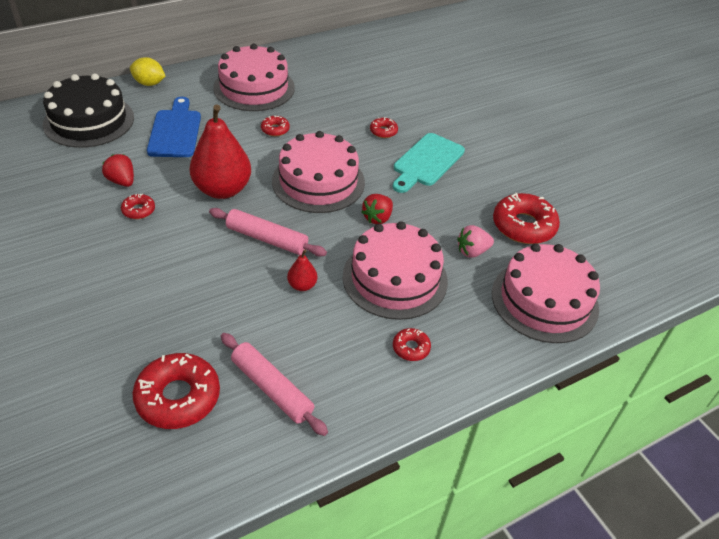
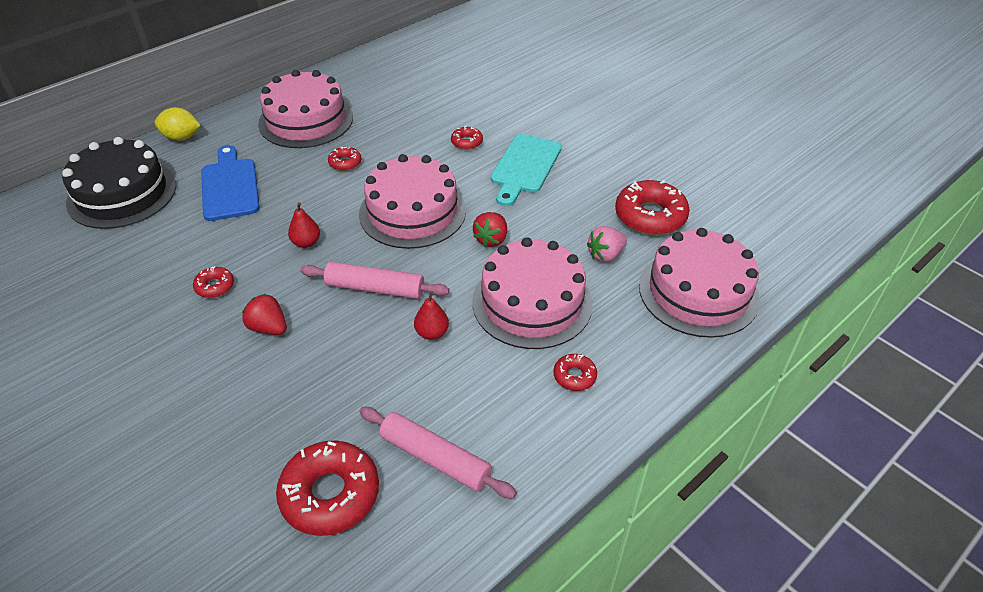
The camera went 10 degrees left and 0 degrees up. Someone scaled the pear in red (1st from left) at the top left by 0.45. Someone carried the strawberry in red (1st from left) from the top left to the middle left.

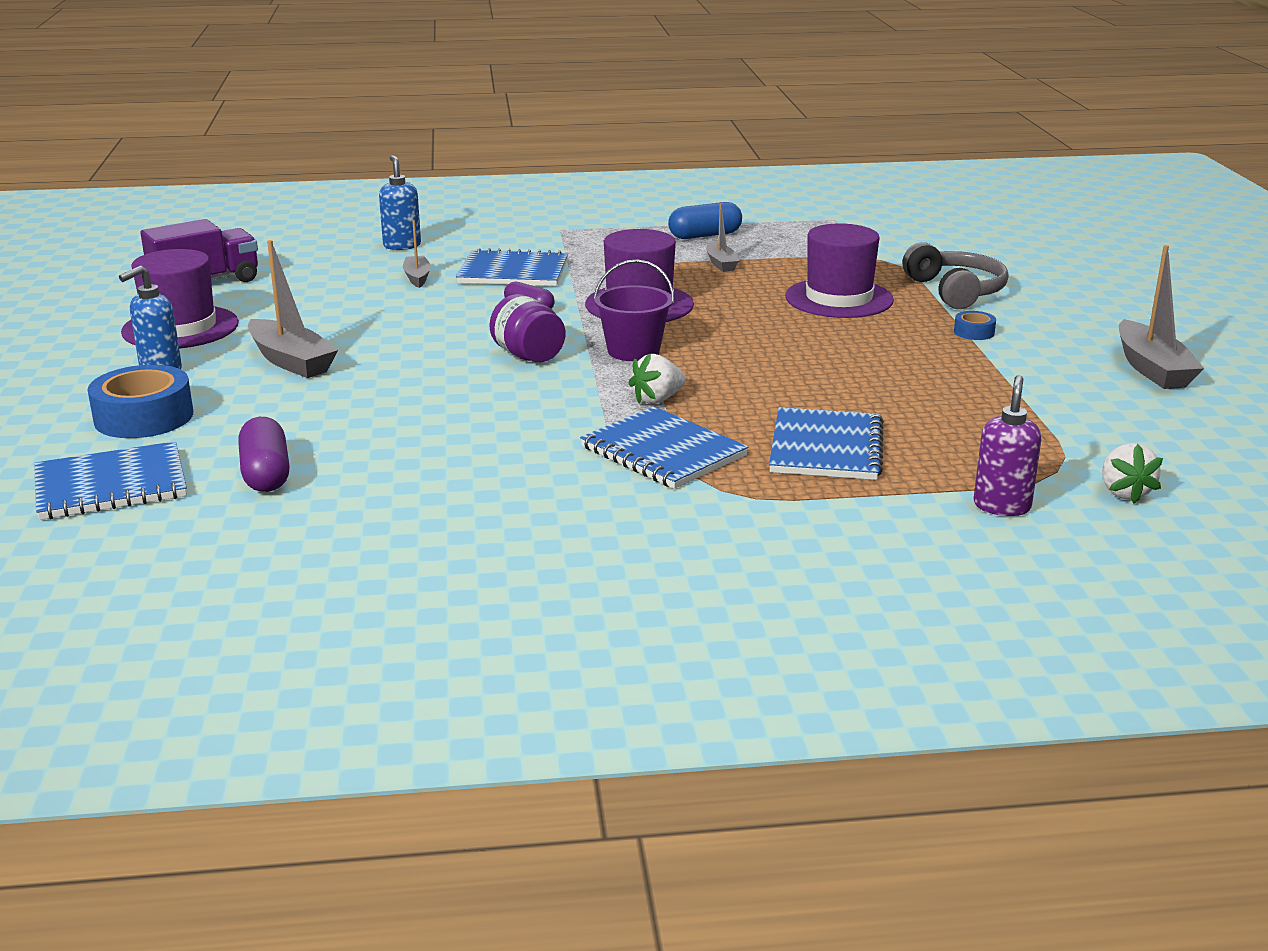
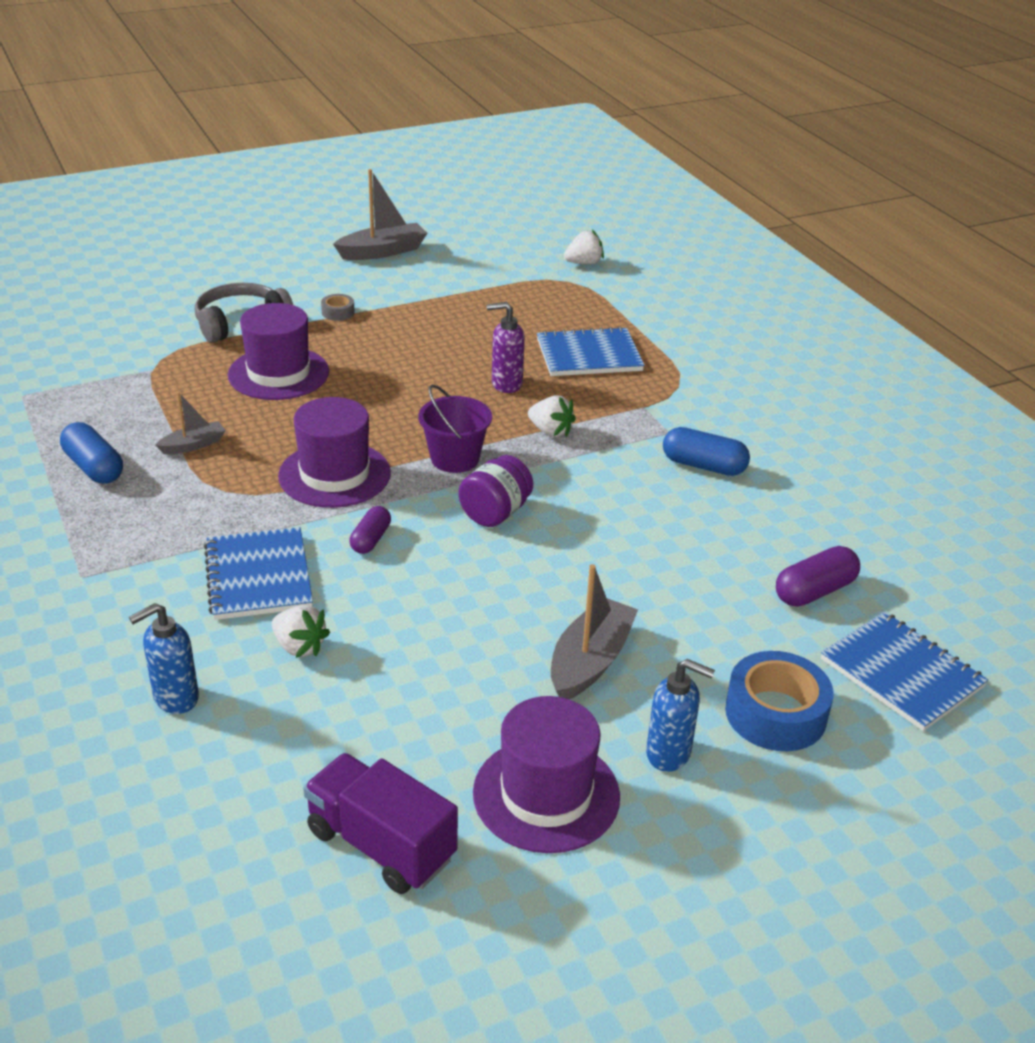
The camera went 110 degrees left and 10 degrees up. Someone swapped the boat in grey (2nd from left) at the top left for the strawberry in white (1st from left) at the middle left. Someone repainted the tape in blue (2nd from left) at the middle right, which became the tape in grey at the top left. Someone carried the soap dispenser in purple from the middle right to the top centre. Someone took away the notebook in blue (3rd from left) at the centre. Someone put down the capsule in blue (2nd from left) at the middle right.

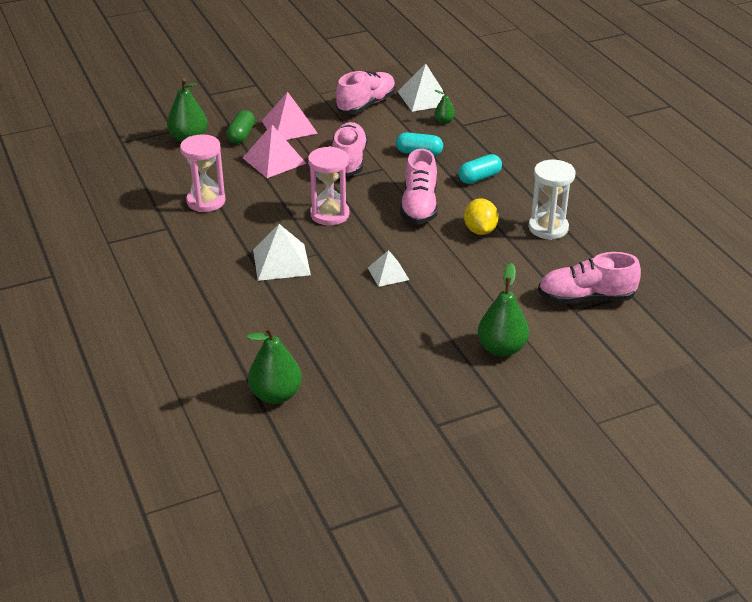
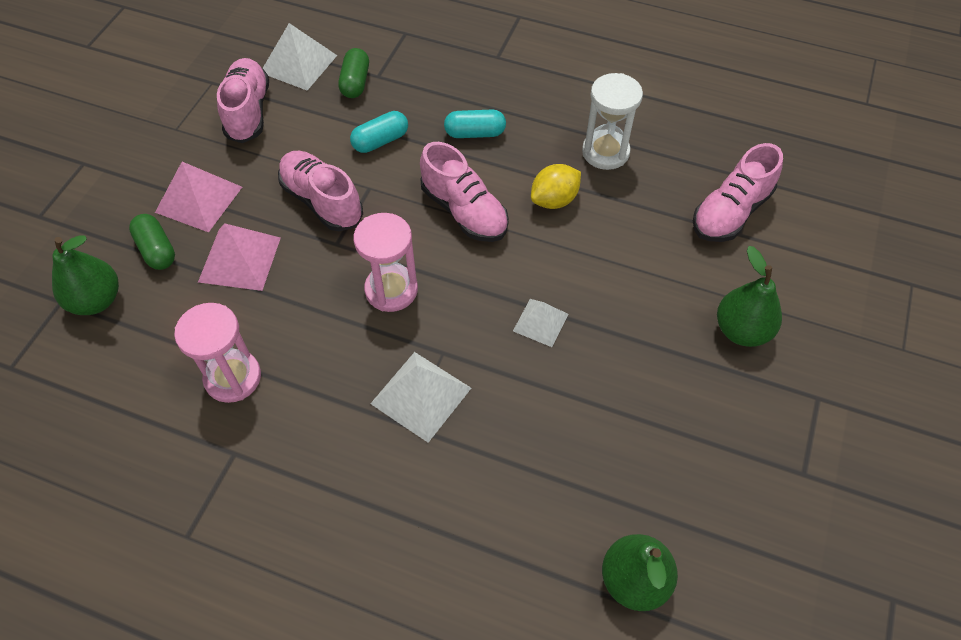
The camera went 45 degrees left and 20 degrees up. Someone swapped the pear in green (3rd from left) at the top centre for the capsule in green (2nd from left) at the top centre. Someone rotated the capsule in turquoise (2nd from left) at the top centre by 75 degrees clockwise. Someone rotated the lemon in yellow at the centre by 75 degrees counterclockwise.

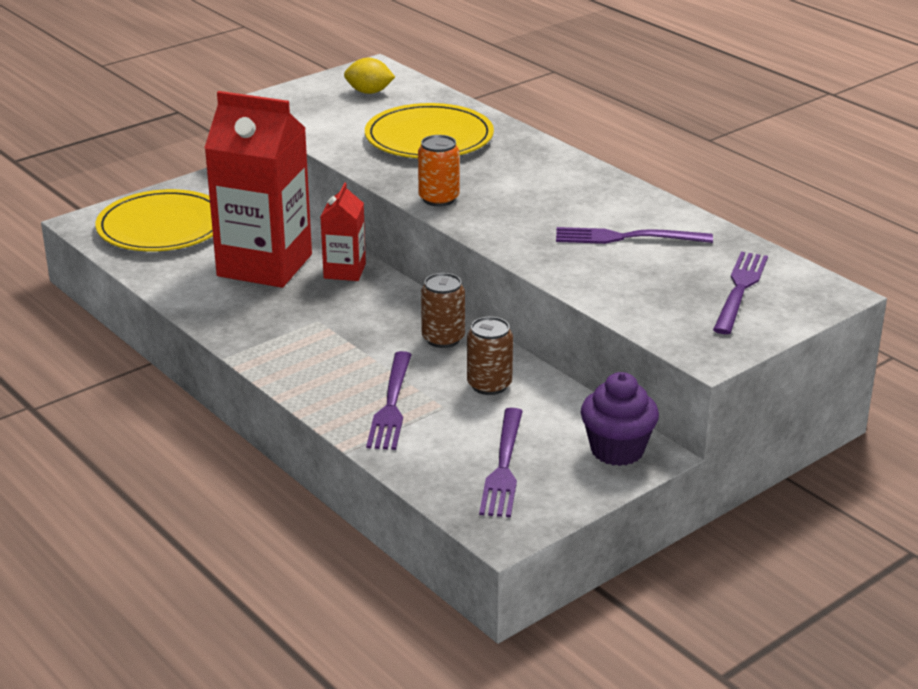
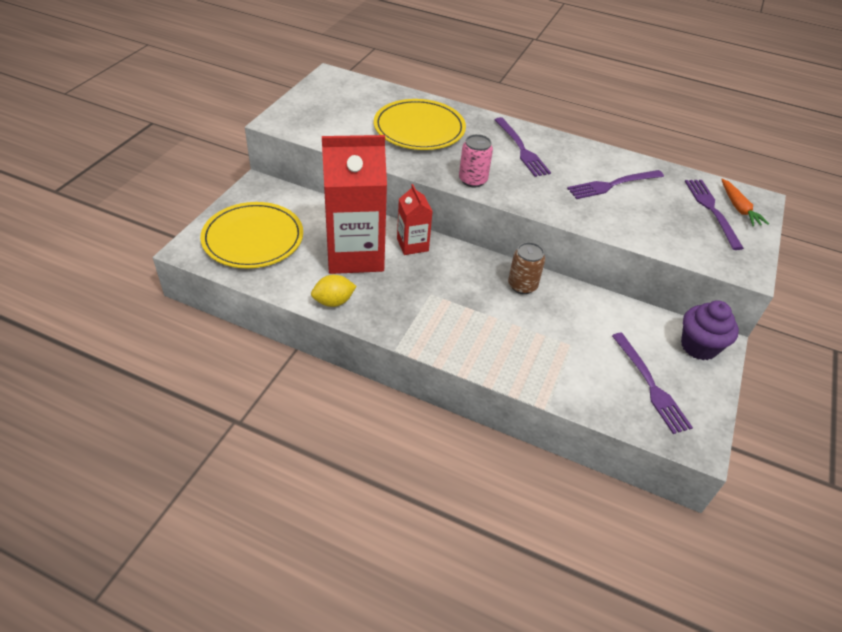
The camera went 30 degrees left and 15 degrees up. Someone carried the lemon in yellow from the top centre to the centre. Someone repainted the can in orange at the top centre, which became the can in pink at the top centre. Someone took away the can in brown (2nd from left) at the centre. Someone carried the fork in purple (1st from left) from the centre to the top centre. Someone put down the carrot in orange at the top right.

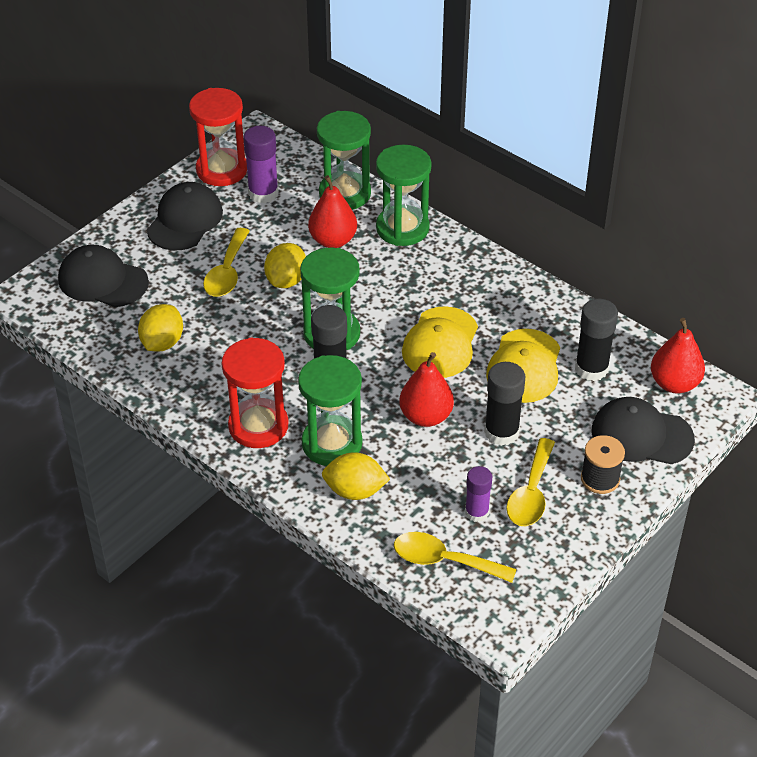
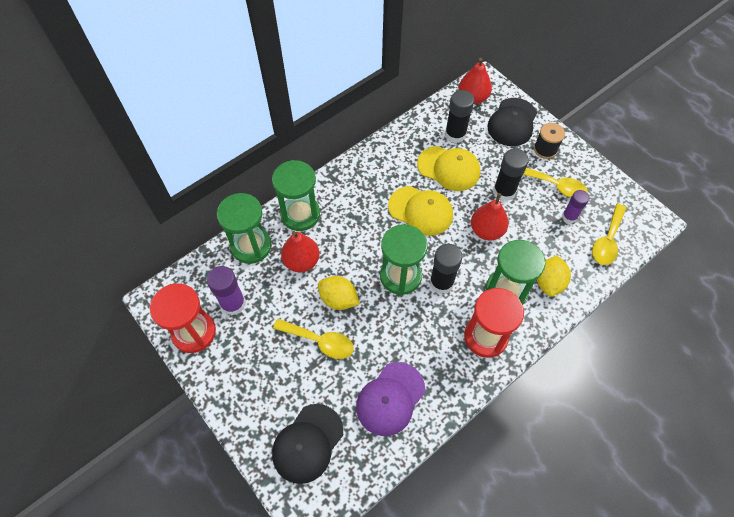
The camera went 80 degrees left and 15 degrees up. Someone took away the cap in black (2nd from left) at the top left. Someone swapped the lemon in yellow (1st from left) at the middle left for the cap in purple at the bottom centre.

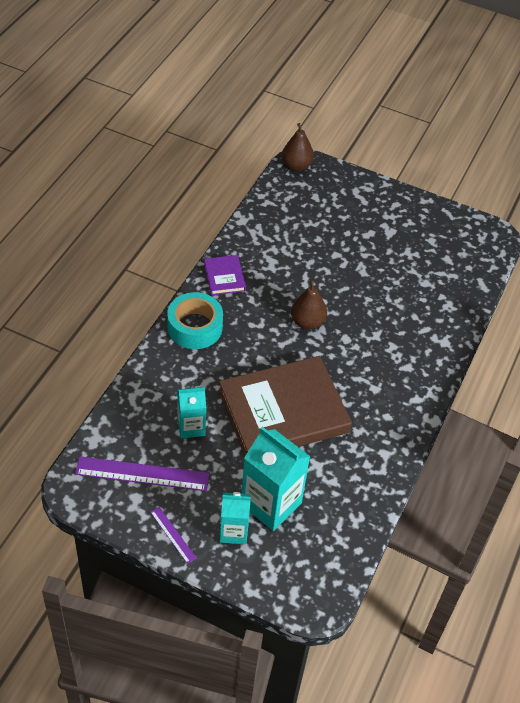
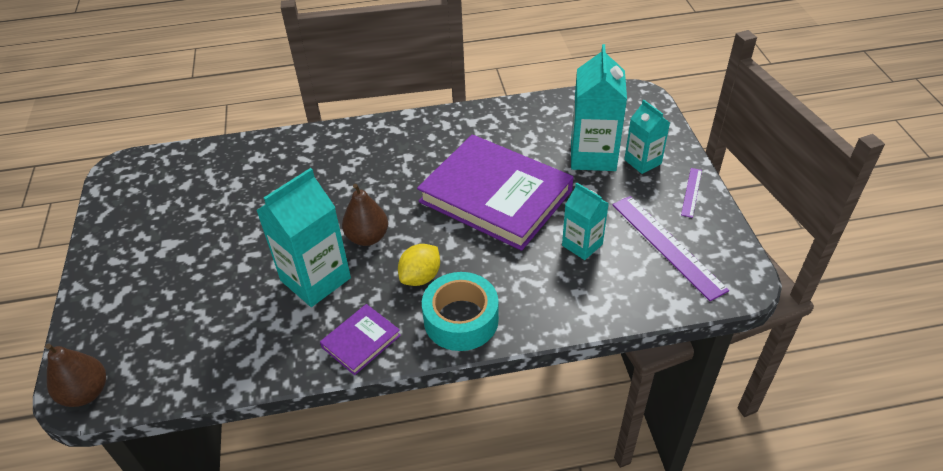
The camera went 120 degrees left and 5 degrees down. Someone repainted the book in brown at the centre, which became the book in purple (2nd from left) at the centre. Someone put down the carton in turquoise (1st from left) at the middle left. Someone put down the lemon in yellow at the centre.

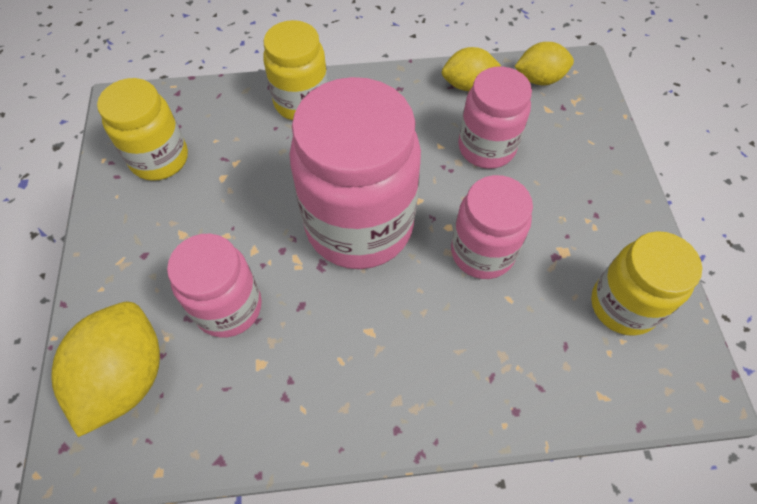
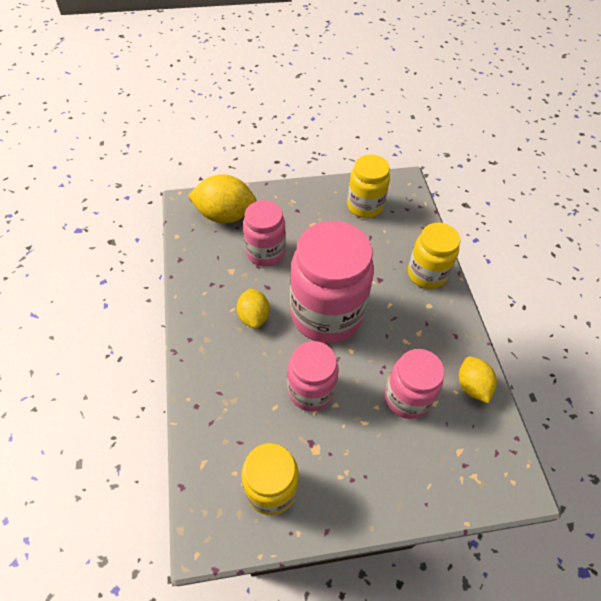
The camera went 85 degrees right and 5 degrees down. Someone carried the lemon in yellow (3rd from left in the first image) from the top right to the centre.

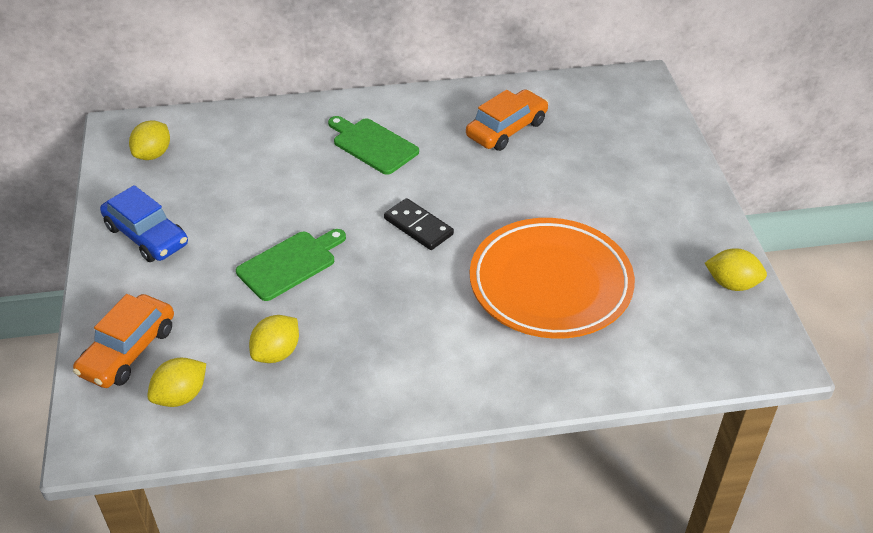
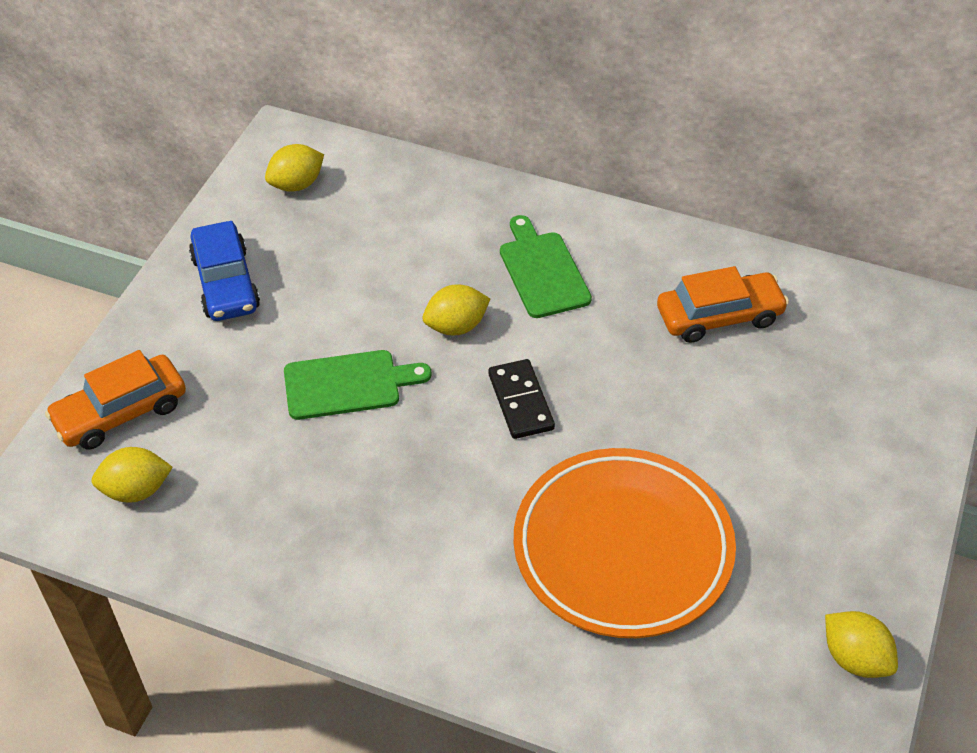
The camera went 30 degrees right and 5 degrees up. Someone carried the lemon in yellow (3rd from left) from the middle left to the centre.

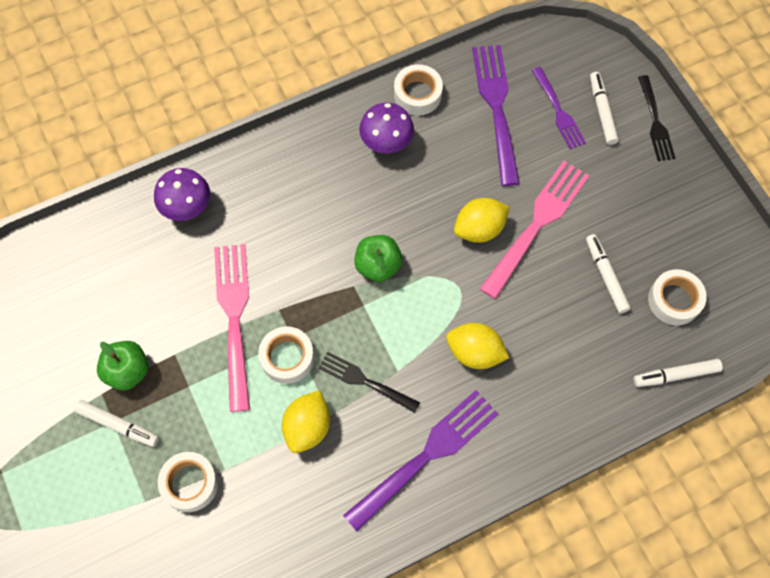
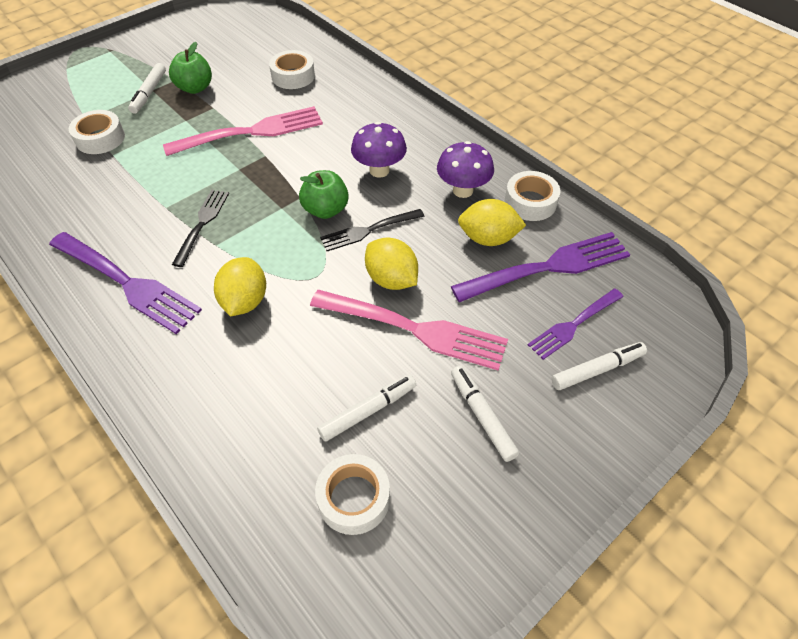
The camera went 75 degrees right and 15 degrees down. Someone carried the fork in black (2nd from left) from the top right to the centre. Someone carried the mushroom in purple (1st from left) from the middle left to the top centre. Someone carried the tape in white (2nd from left) from the centre to the top centre. Someone carried the marker in white (4th from left in the first image) from the middle right to the centre. Someone carried the lemon in yellow (1st from left in the first image) from the bottom centre to the centre.

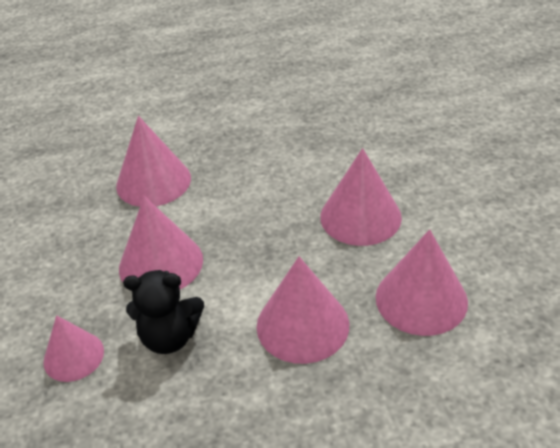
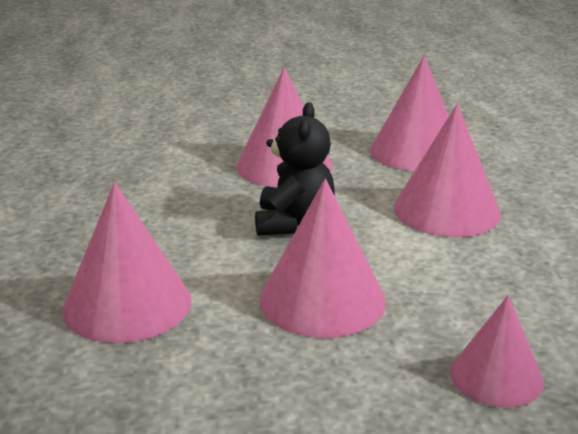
The camera went 85 degrees left and 15 degrees down. Someone carried the teddy bear in black from the bottom left to the centre.

